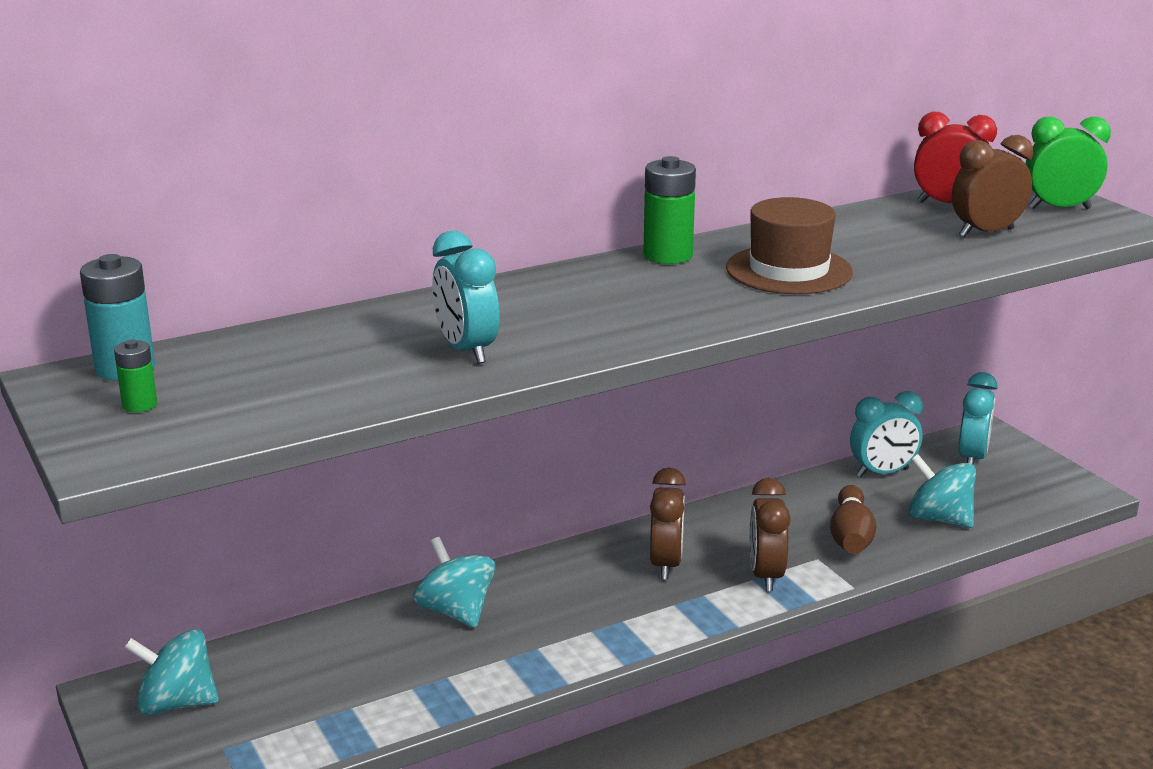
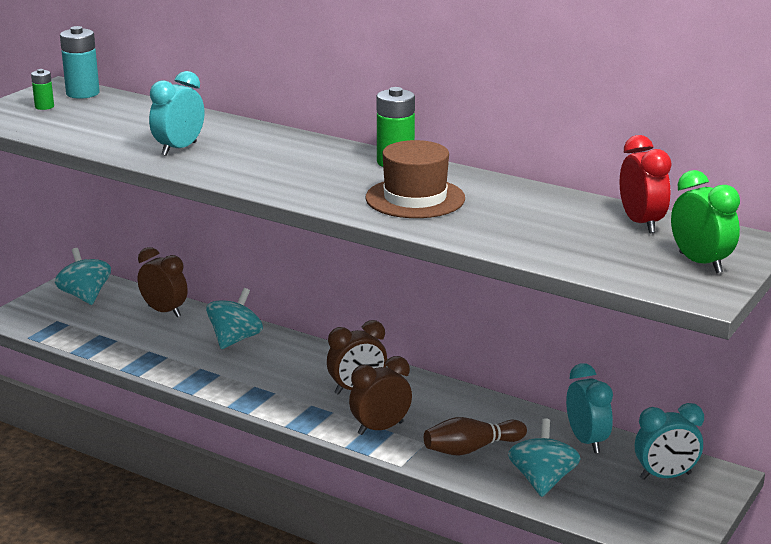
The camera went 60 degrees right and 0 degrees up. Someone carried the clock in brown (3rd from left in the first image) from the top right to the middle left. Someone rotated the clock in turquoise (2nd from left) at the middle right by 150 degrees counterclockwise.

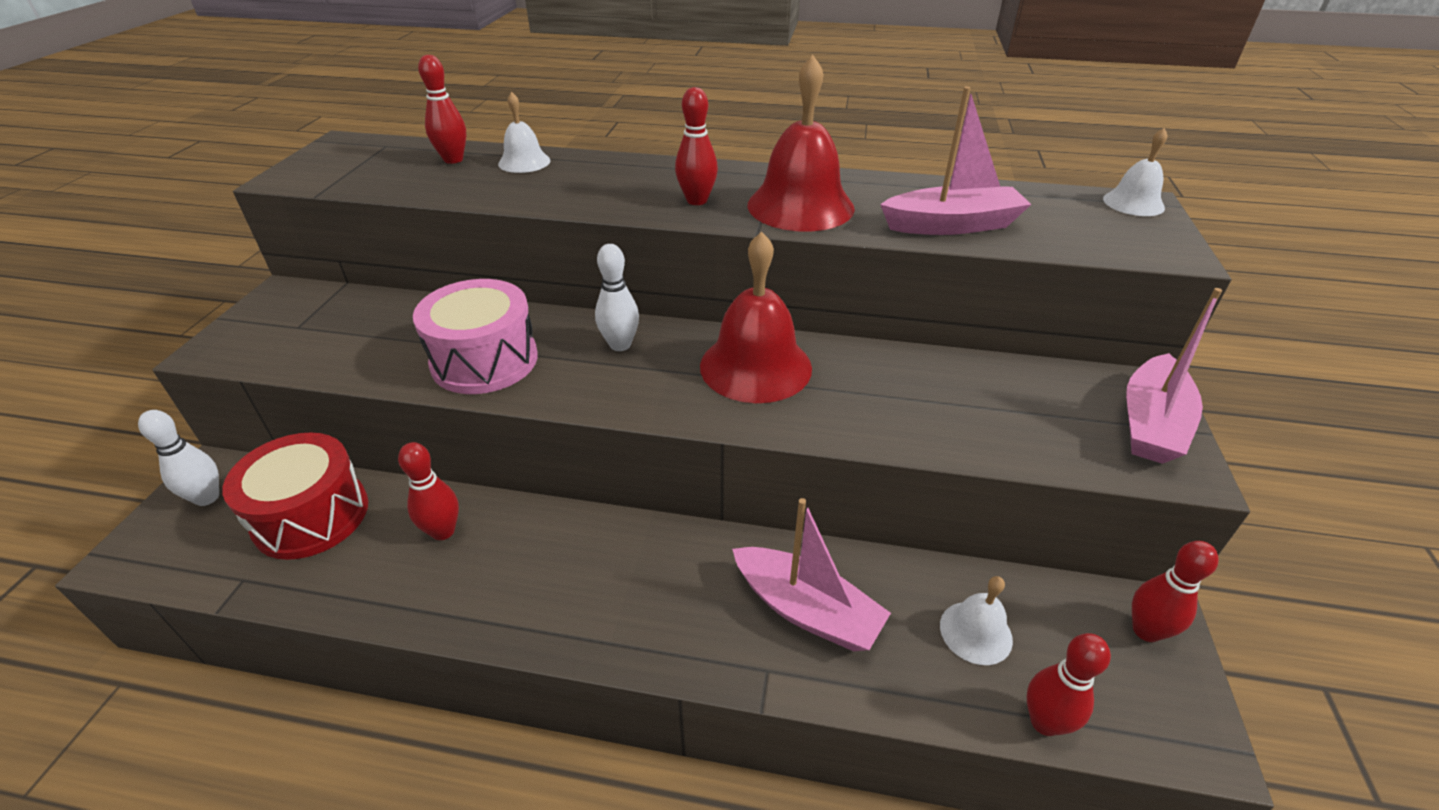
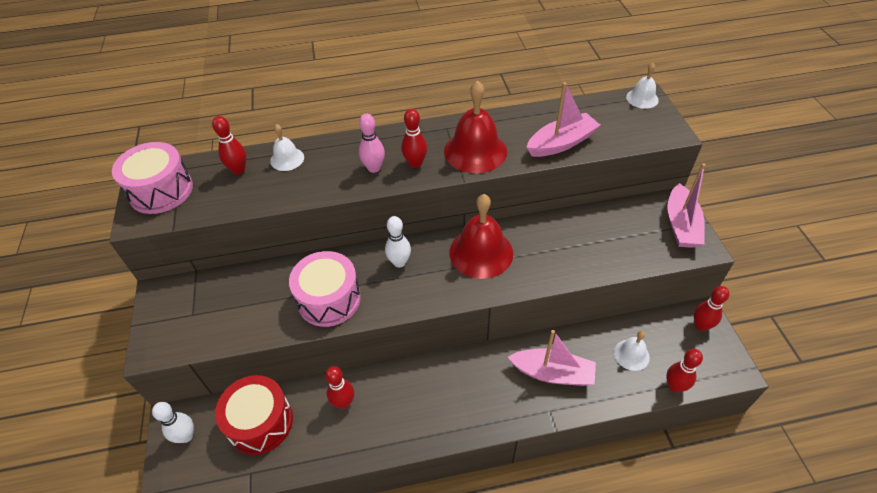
The camera went 20 degrees left and 10 degrees up. Someone put down the bowling pin in pink at the top centre. Someone put down the drum in pink (1st from left) at the middle left.

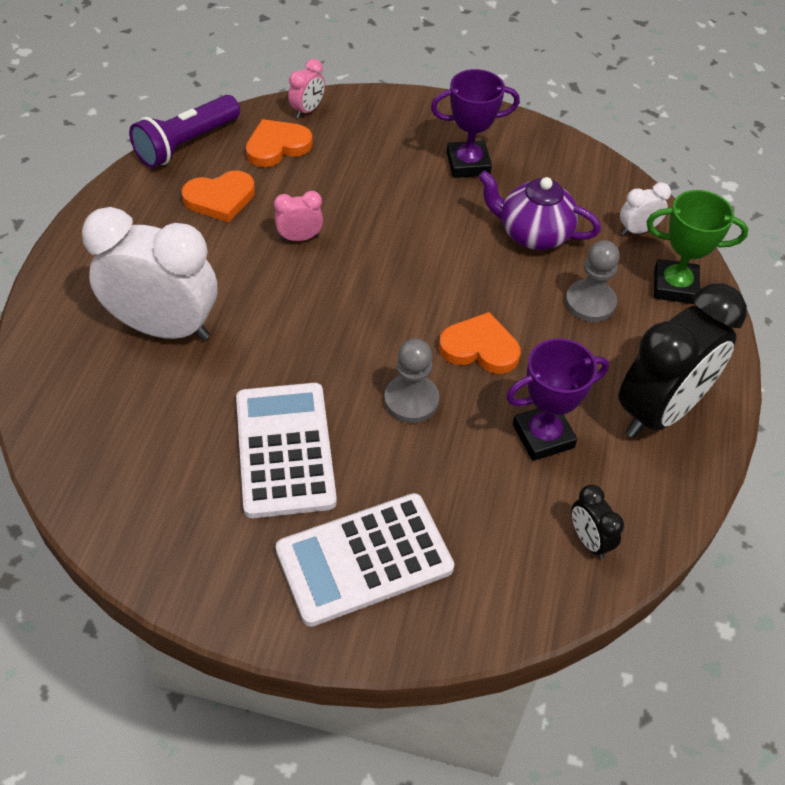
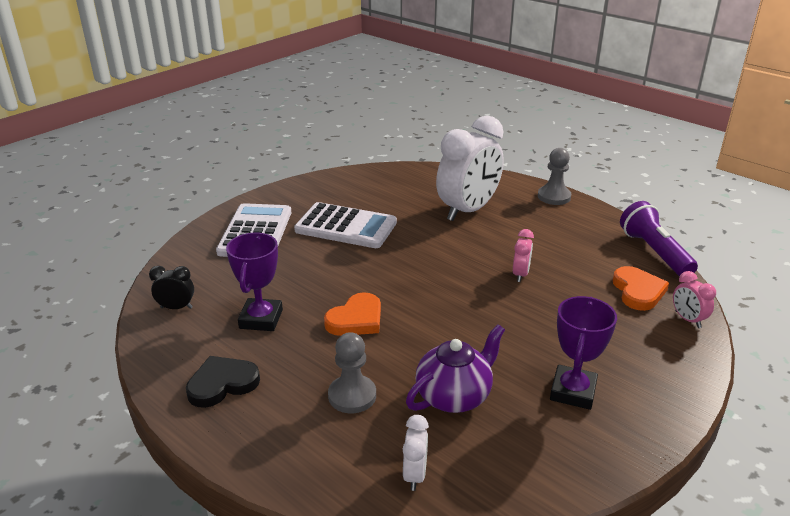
The camera went 120 degrees right and 20 degrees down. Someone took away the heart in orange (1st from left) at the top left. Someone took away the trophy in green at the top right. Someone swapped the clock in black (2nd from left) at the middle right for the heart in black at the bottom left. Someone carried the pawn in grey (1st from left in the first image) from the centre to the middle right.

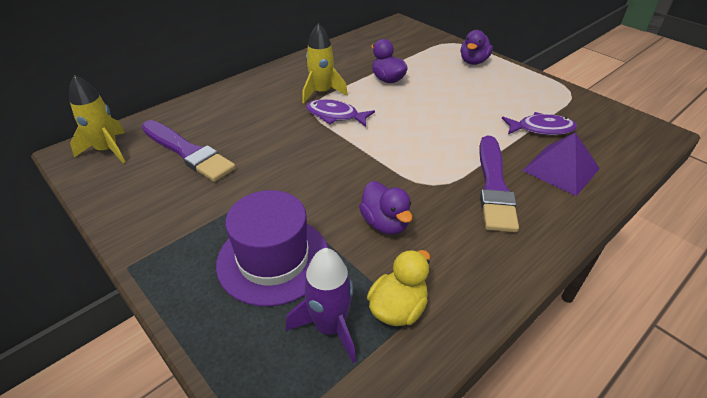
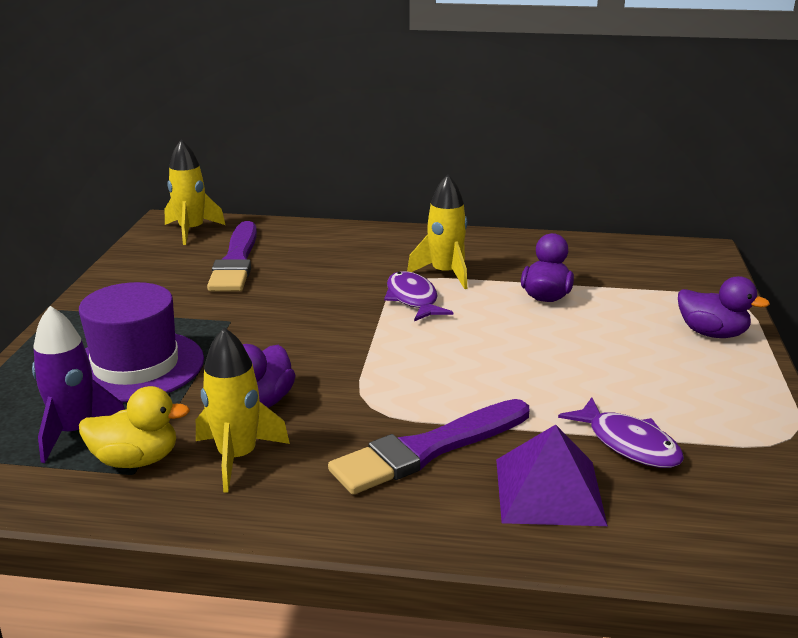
The camera went 50 degrees right and 15 degrees down. Someone rotated the duck in purple (3rd from left) at the top right by 135 degrees counterclockwise. Someone put down the rocket in yellow (2nd from left) at the middle left.

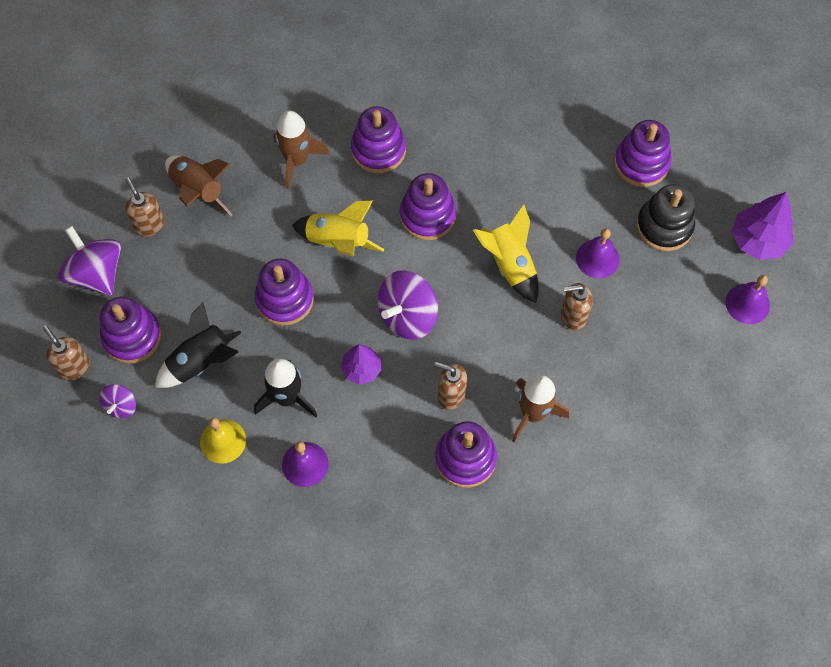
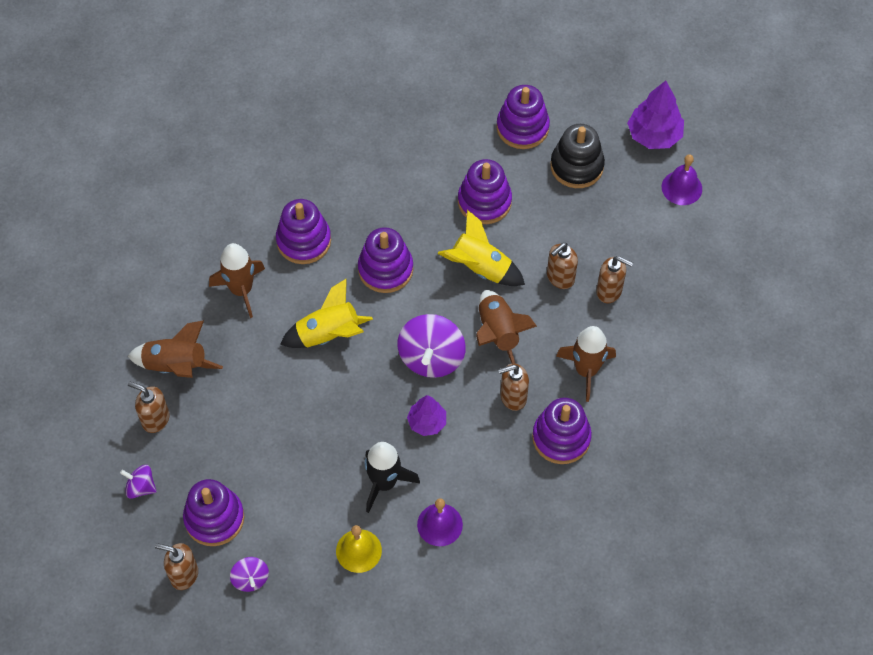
The camera went 35 degrees left and 5 degrees down. Someone scaled the spinning top in purple (1st from left) at the middle left by 0.53. Someone took away the bell in purple (2nd from left) at the middle right. Someone carried the stacking toy in purple (2nd from left in the first image) from the centre to the top centre. Someone took away the rocket in black (1st from left) at the middle left. Someone put down the soap dispenser in brown (5th from left) at the middle right. Someone put down the rocket in brown (3rd from left) at the centre.

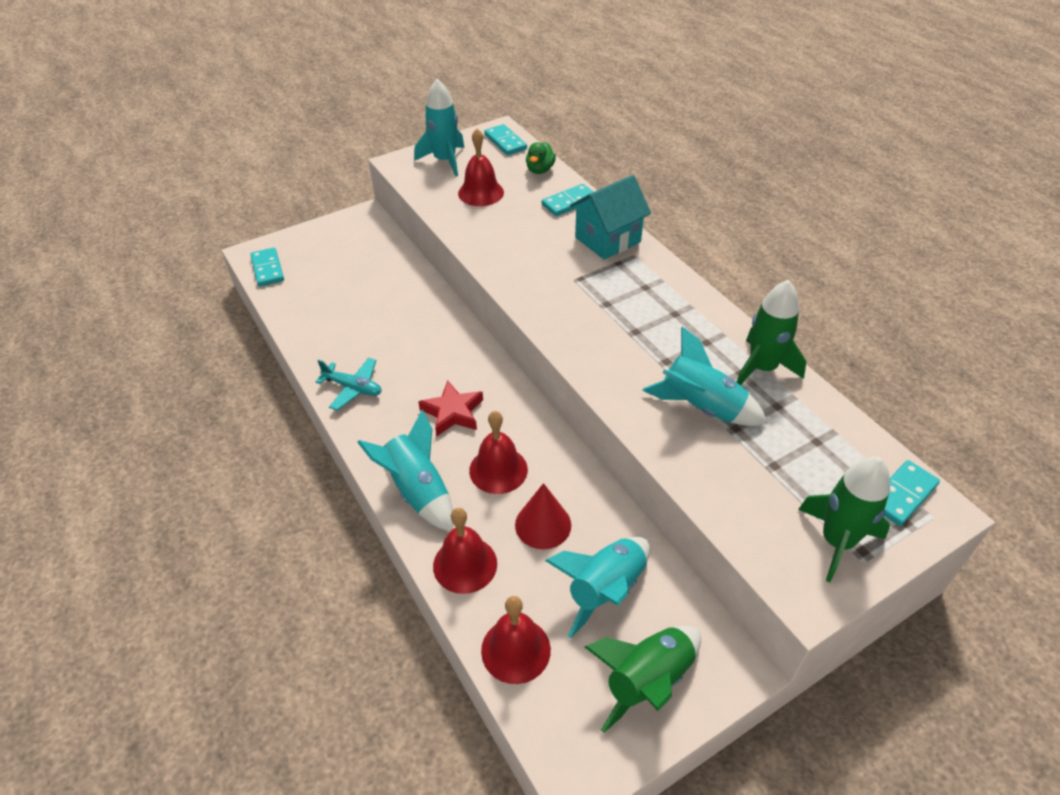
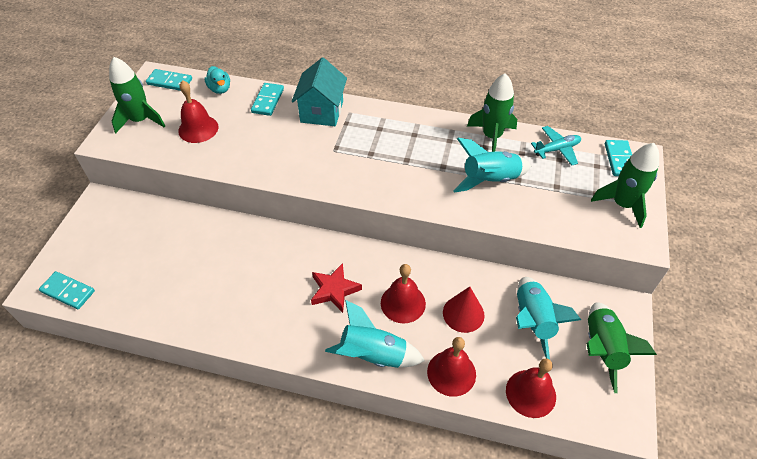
The camera went 45 degrees left and 5 degrees up. Someone repainted the rocket in turquoise (2nd from left) at the top centre, which became the rocket in green (1st from left) at the top left. Someone repainted the duck in green at the top centre, which became the duck in turquoise at the top left. Someone carried the plane in turquoise from the middle left to the top right.

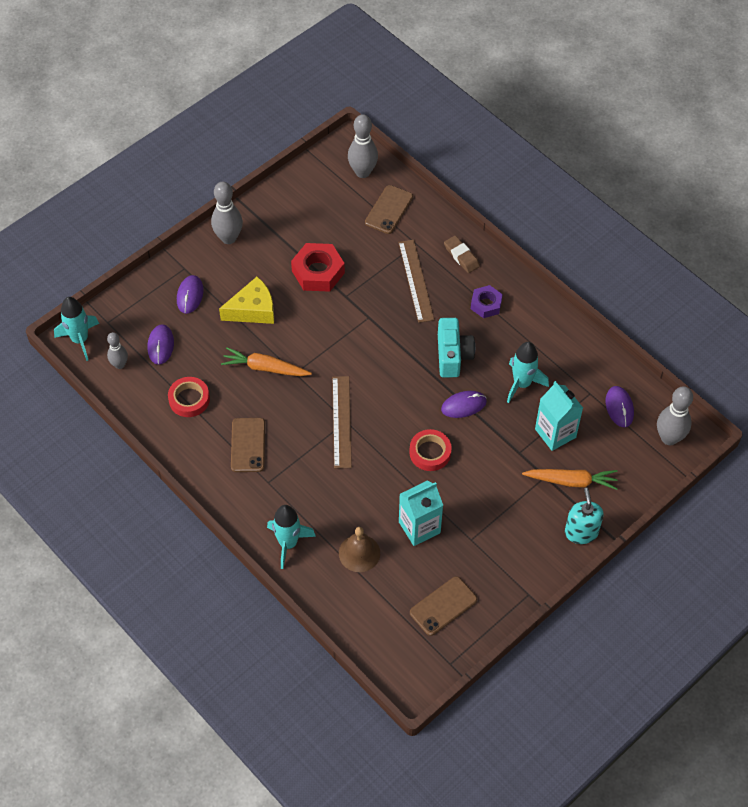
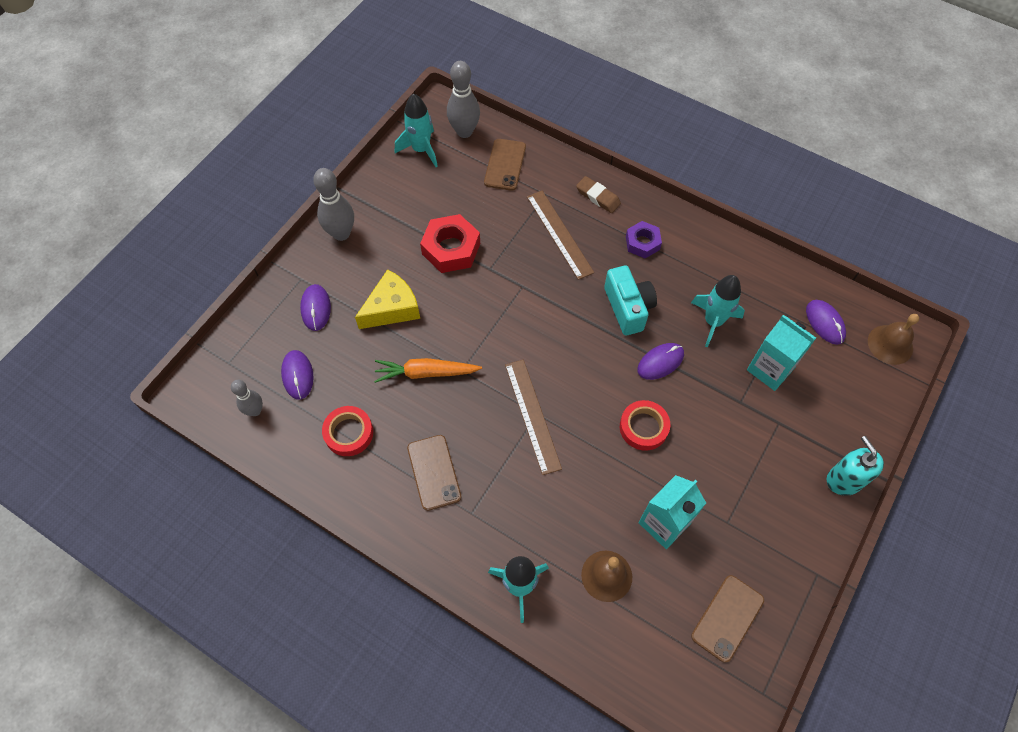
The camera went 15 degrees left and 5 degrees up. Someone carried the rocket in turquoise (1st from left) from the middle left to the top centre. Someone swapped the bowling pin in grey (4th from left) at the middle right for the bell in brown (2nd from left) at the middle right. Someone took away the carrot in orange (2nd from left) at the middle right.

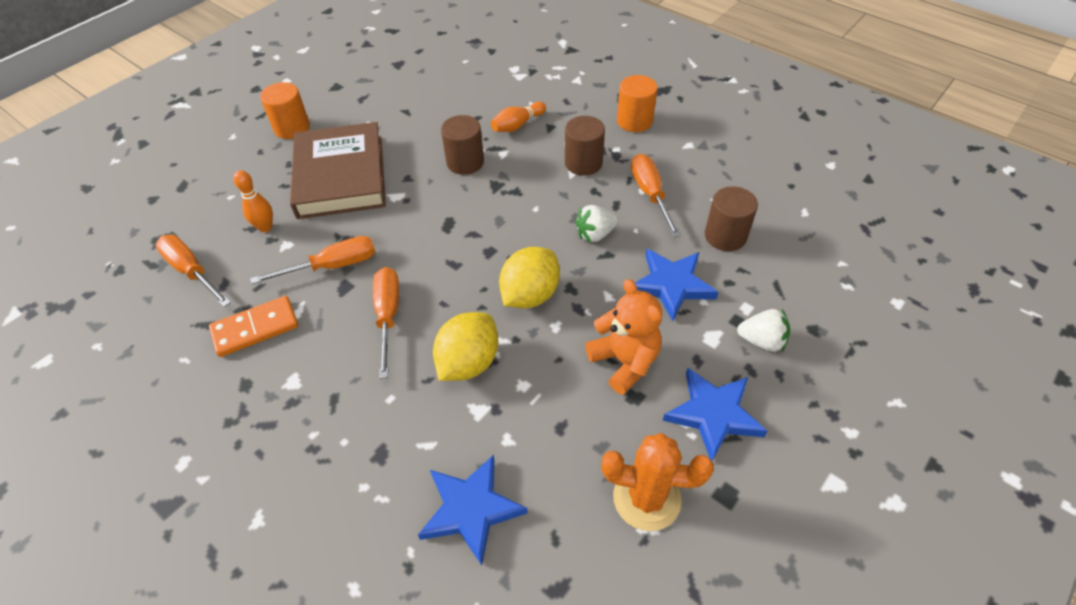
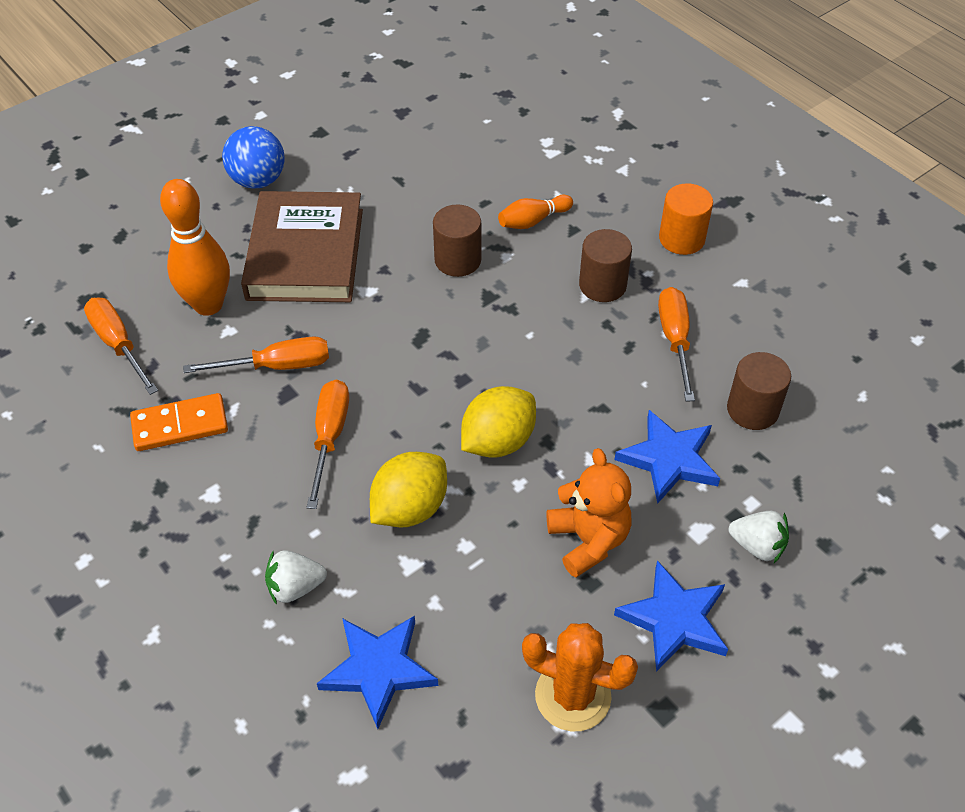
The camera went 10 degrees right and 0 degrees up. Someone swapped the cylinder in orange (1st from left) at the top left for the ball in blue at the top left. Someone scaled the bowling pin in orange (1st from left) at the top left by 1.85. Someone carried the strawberry in white (1st from left) from the centre to the bottom left.

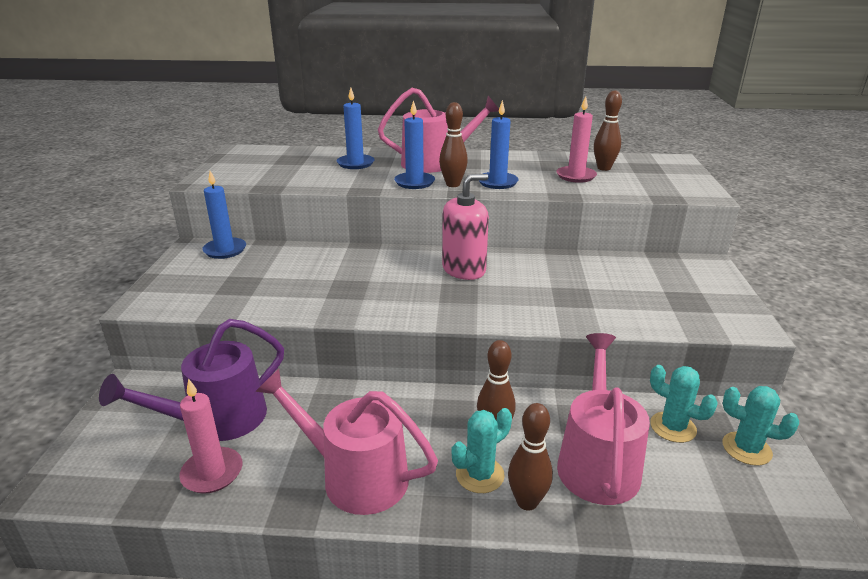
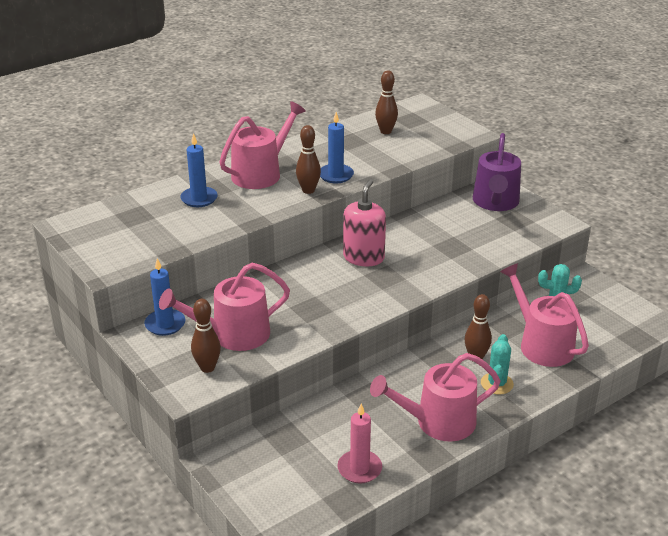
The camera went 40 degrees left and 5 degrees up. Someone took away the candle in pink (2nd from left) at the top centre. Someone took away the candle in blue (3rd from left) at the top centre. Someone carried the watering can in purple from the middle left to the top right. Someone took away the cactus in turquoise (3rd from left) at the bottom right. Someone carried the bowling pin in brown (3rd from left in the first image) from the bottom centre to the middle left. Someone put down the watering can in pink (1st from left) at the centre.

